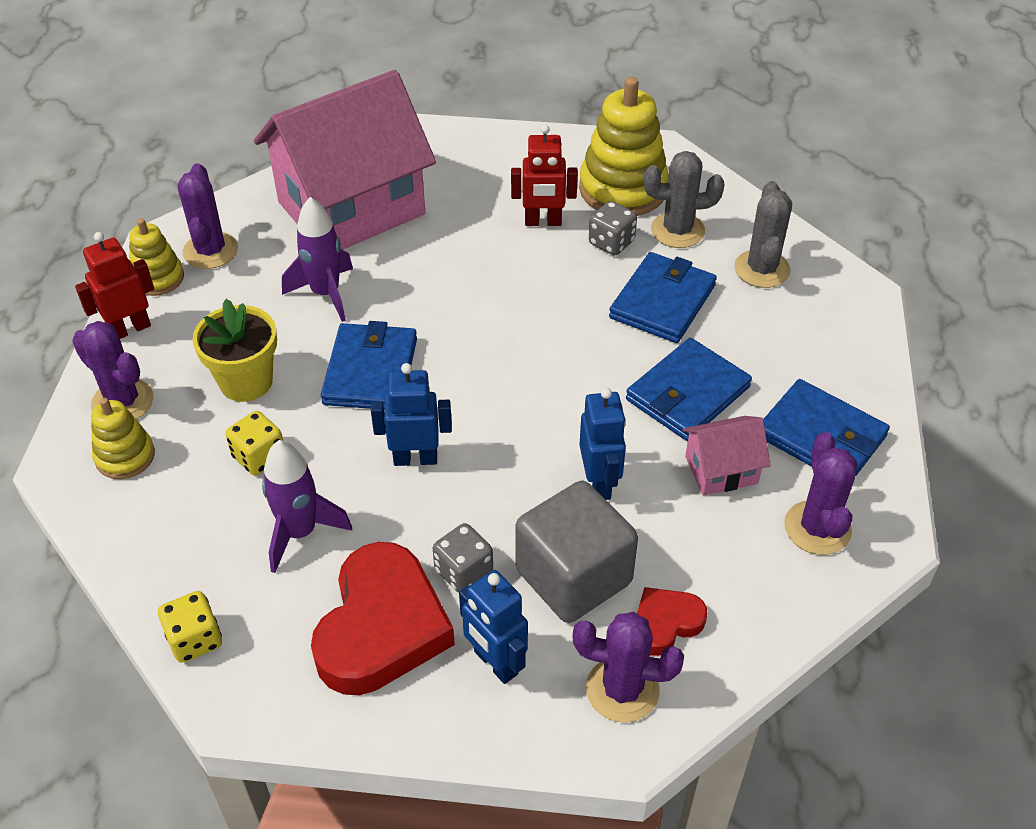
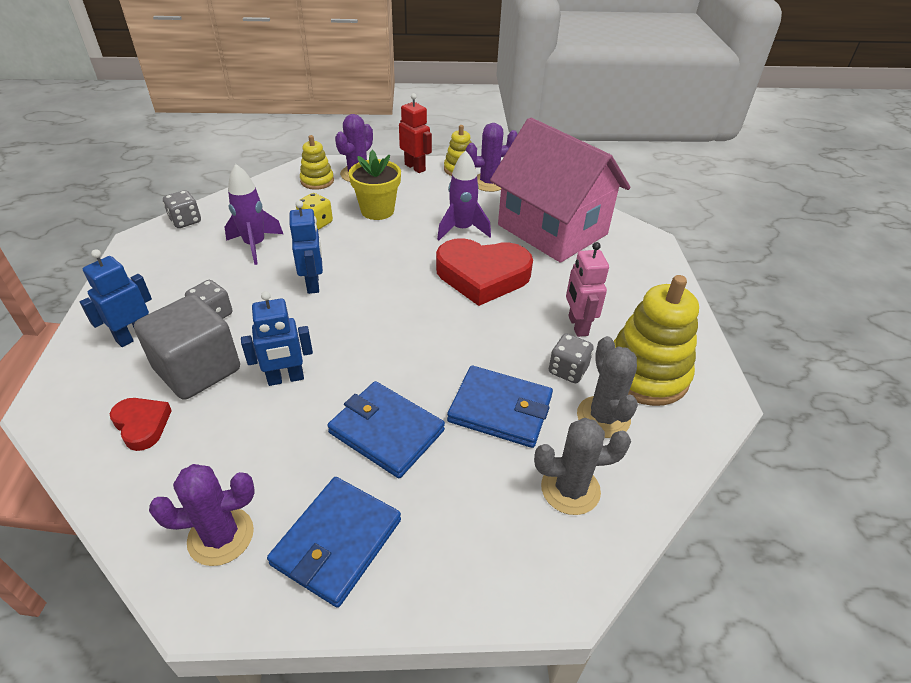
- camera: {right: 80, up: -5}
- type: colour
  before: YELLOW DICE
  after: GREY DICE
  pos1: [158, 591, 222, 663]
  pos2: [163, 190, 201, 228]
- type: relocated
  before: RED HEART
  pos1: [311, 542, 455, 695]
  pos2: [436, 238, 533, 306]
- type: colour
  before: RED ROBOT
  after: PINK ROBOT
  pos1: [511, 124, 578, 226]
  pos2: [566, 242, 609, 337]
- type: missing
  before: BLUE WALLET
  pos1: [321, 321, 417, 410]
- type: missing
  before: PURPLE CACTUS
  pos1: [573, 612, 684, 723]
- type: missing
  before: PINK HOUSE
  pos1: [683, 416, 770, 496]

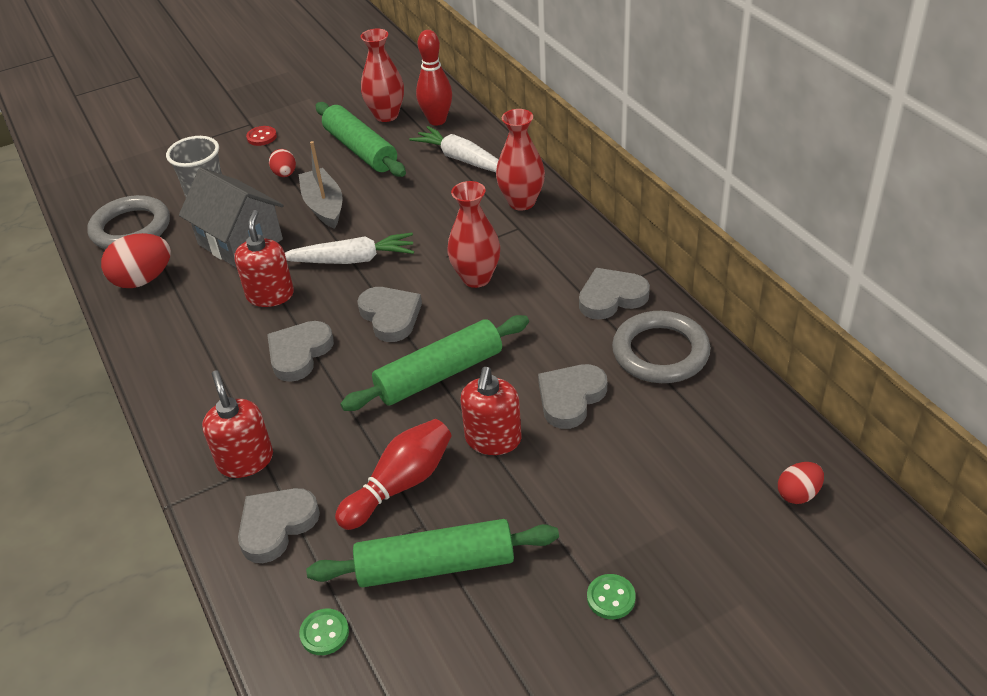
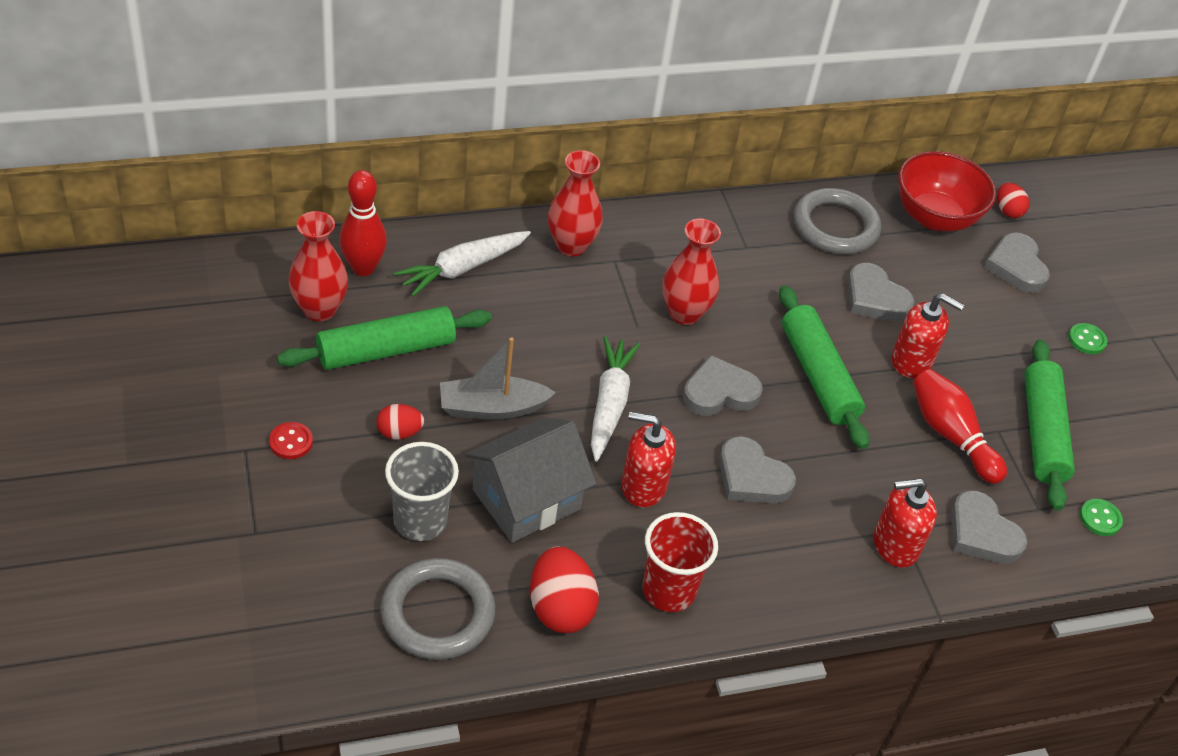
- camera: {right: -85, up: 5}
- type: appeared
  after: RED CUP
  pos2: [643, 512, 718, 612]
- type: appeared
  after: RED BOWL
  pos2: [898, 151, 996, 231]
- type: relocated
  before: GREY HEART
  pos1: [579, 268, 650, 320]
  pos2: [984, 233, 1050, 293]

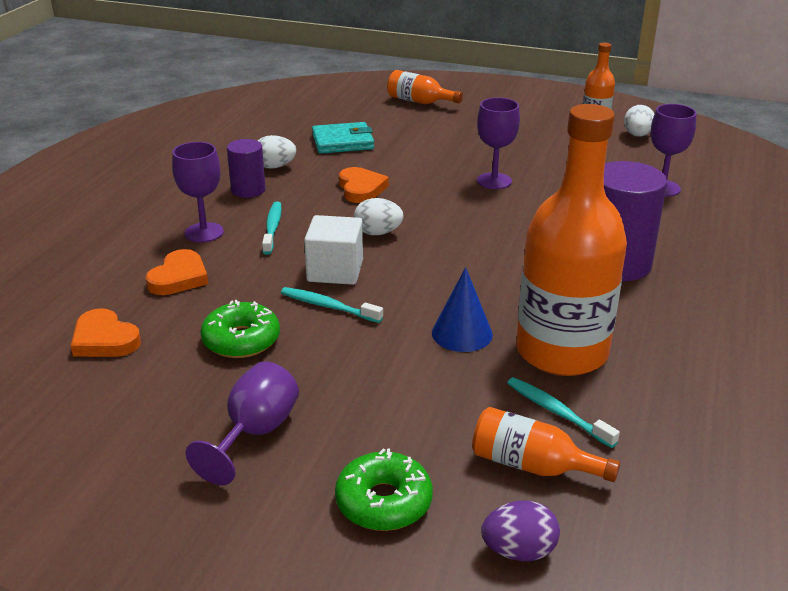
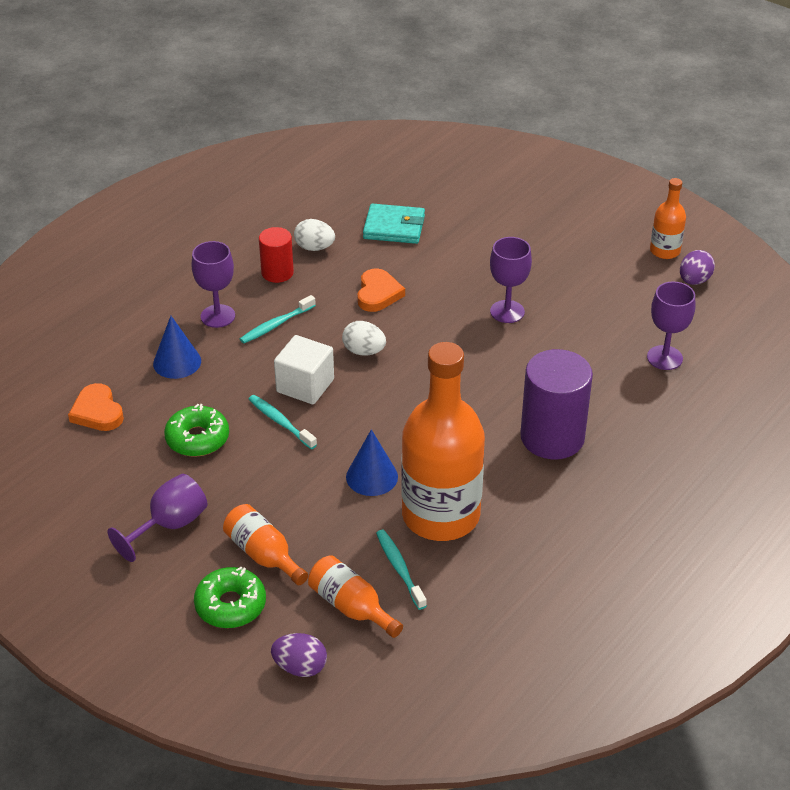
- camera: {right: 20, up: 10}
- type: exchanged
  before: ORANGE HEART
  after: BLUE CONE
  pos1: [146, 249, 208, 295]
  pos2: [153, 316, 201, 379]
- type: relocated
  before: ORANGE BOTTLE
  pos1: [387, 70, 463, 104]
  pos2: [223, 504, 308, 585]
- type: spun
  before: TURQUOISE TOOTHBRUSH
  pos1: [262, 201, 282, 254]
  pos2: [240, 295, 316, 343]
  turn: -150
- type: colour
  before: PURPLE CYLINDER
  after: RED CYLINDER
  pos1: [227, 139, 266, 198]
  pos2: [259, 227, 294, 283]
- type: colour
  before: WHITE EGG
  after: PURPLE EGG
  pos1: [624, 105, 654, 137]
  pos2: [680, 250, 715, 285]

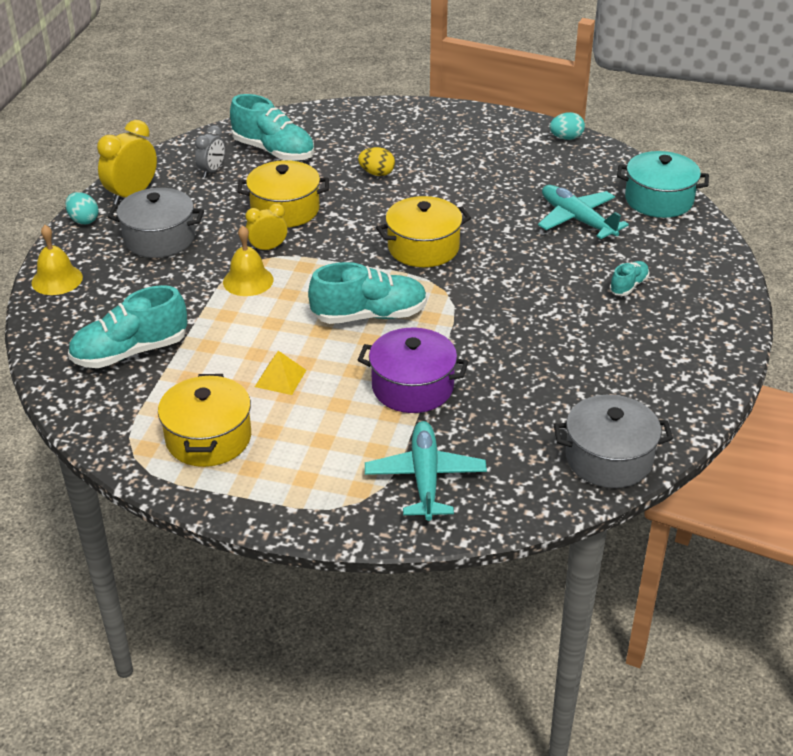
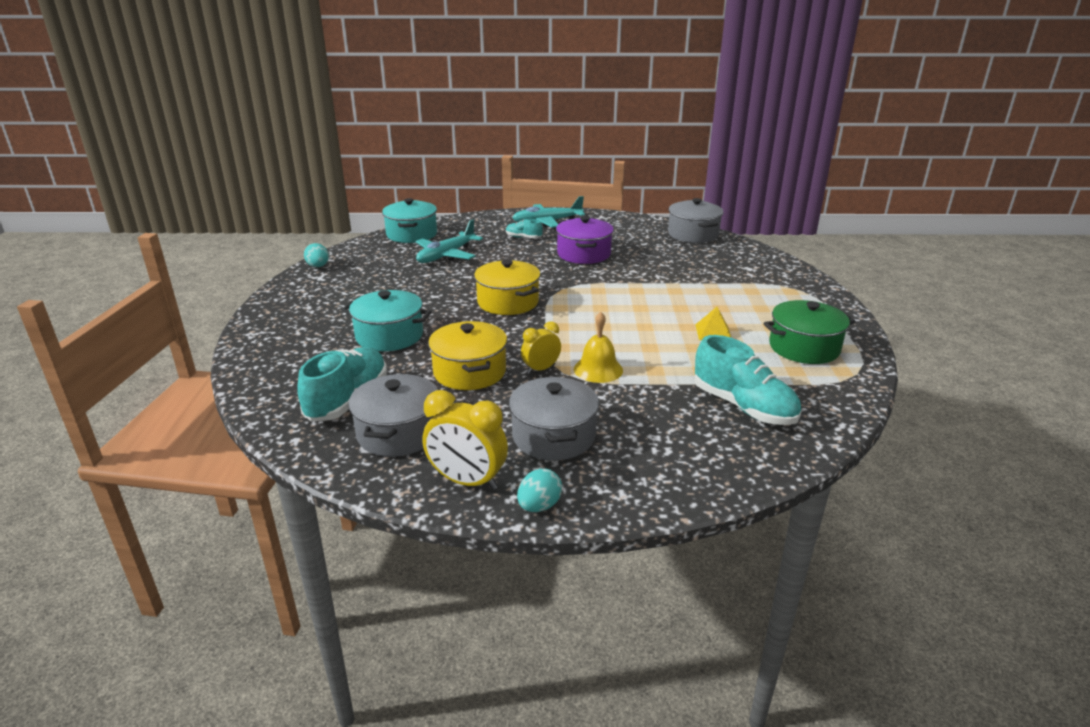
- camera: {right: -105, up: -10}
- type: exchanged
  before: YELLOW EGG
  after: TURQUOISE POT
  pos1: [358, 147, 395, 176]
  pos2: [342, 290, 432, 351]
- type: exchanged
  before: GREY CLOCK
  after: GREY POT
  pos1: [195, 125, 225, 177]
  pos2: [348, 374, 438, 457]
- type: relocated
  before: TURQUOISE PLANE
  pos1: [365, 421, 487, 521]
  pos2: [512, 196, 585, 228]
- type: spun
  before: YELLOW CLOCK
  pos1: [245, 203, 287, 251]
  pos2: [521, 321, 561, 374]
  turn: 90
- type: relocated
  before: PURPLE POT
  pos1: [358, 327, 468, 413]
  pos2: [556, 216, 614, 264]
- type: colour
  before: YELLOW POT
  after: GREEN POT
  pos1: [158, 374, 251, 467]
  pos2: [763, 300, 855, 364]
- type: missing
  before: YELLOW BELL
  pos1: [31, 225, 83, 295]
- type: missing
  before: TURQUOISE SHOE
  pos1: [308, 262, 427, 324]

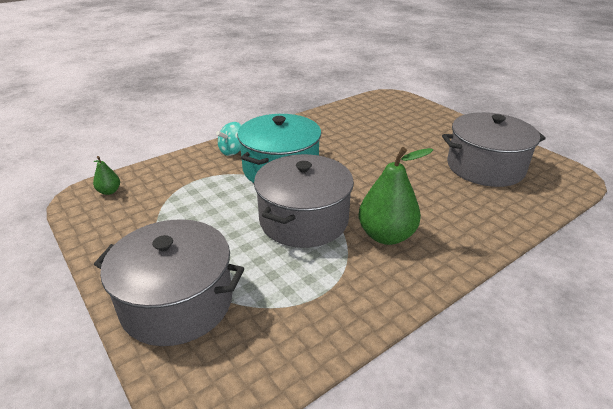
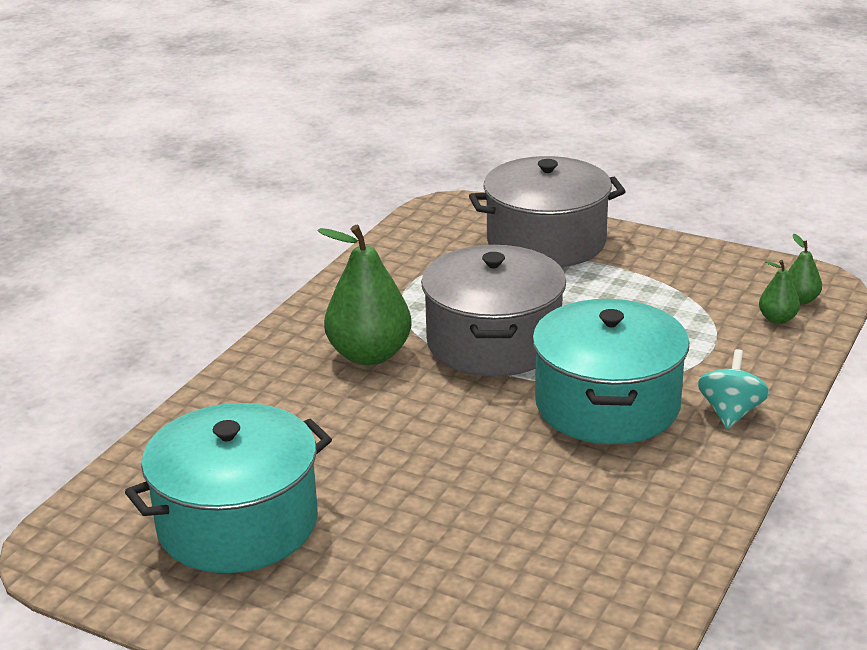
- camera: {right: 155, up: -5}
- type: colour
  before: GREY POT
  after: TURQUOISE POT
  pos1: [442, 112, 546, 187]
  pos2: [125, 403, 332, 573]
- type: appeared
  after: GREEN PEAR
  pos2: [759, 260, 800, 324]

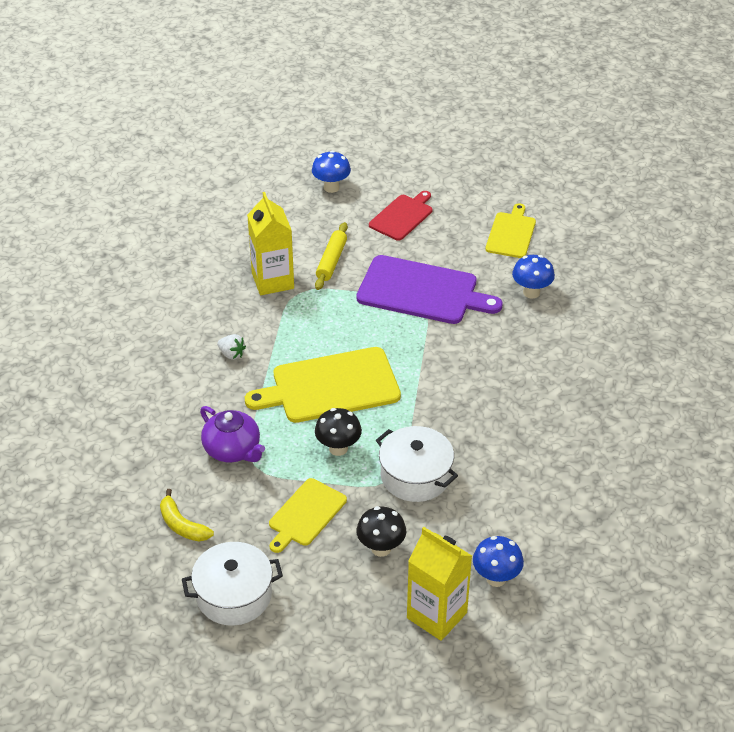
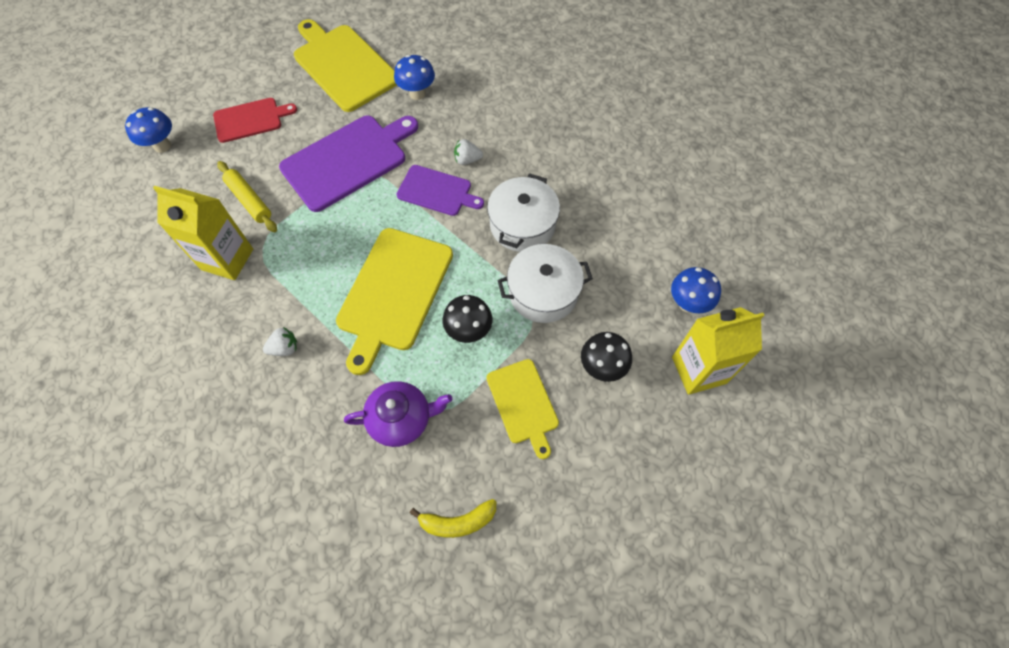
- camera: {right: -55, up: 20}
- type: spun
  before: RED CUTTING BOARD
  pos1: [369, 191, 432, 241]
  pos2: [213, 98, 297, 143]
  turn: 90
- type: size
  before: YELLOW CUTTING BOARD
  pos1: [485, 203, 536, 258]
  pos2: [294, 19, 397, 112]
  scale: 1.7
- type: appeared
  after: PURPLE CUTTING BOARD
  pos2: [397, 165, 484, 216]
- type: appeared
  after: WHITE STRAWBERRY
  pos2: [454, 139, 483, 165]
- type: relocated
  before: WHITE POT
  pos1: [182, 542, 283, 626]
  pos2: [487, 174, 560, 252]

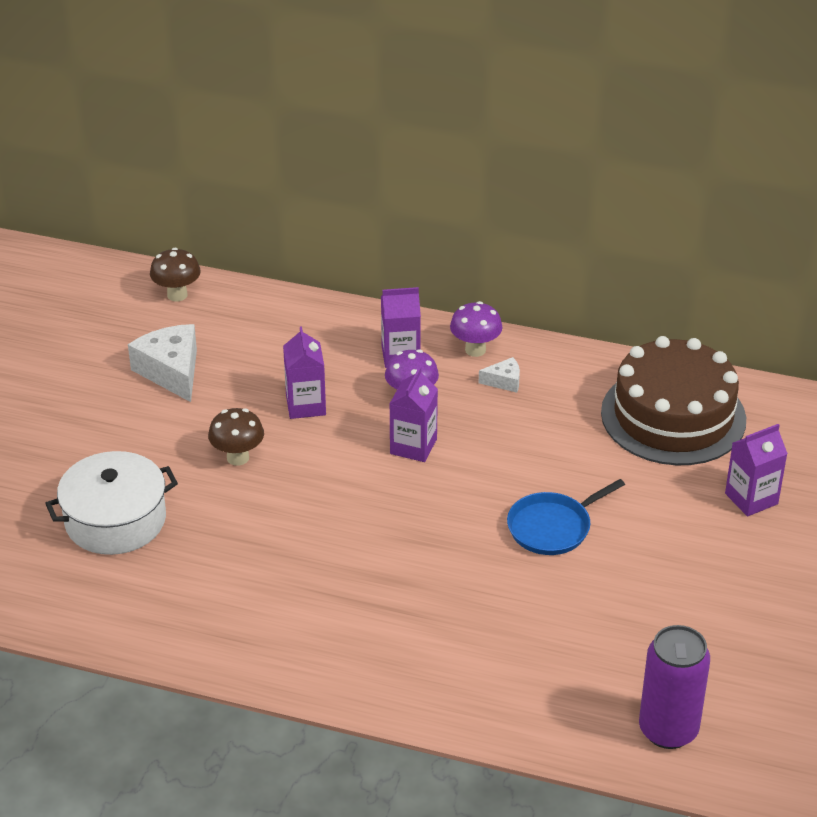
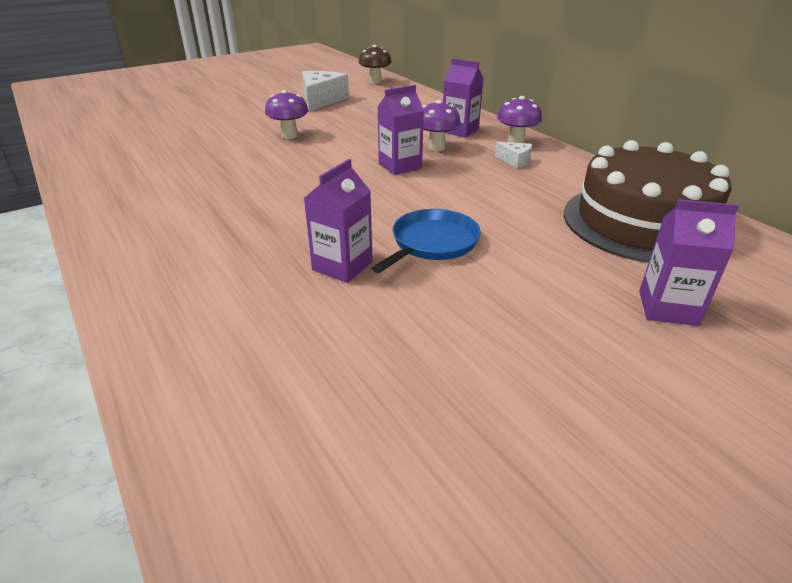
- camera: {right: 40, up: -5}
- type: colour
  before: BROWN MUSHROOM
  after: PURPLE MUSHROOM
  pos1: [208, 408, 264, 466]
  pos2: [265, 90, 309, 139]
- type: relocated
  before: PURPLE CARTON
  pos1: [283, 326, 326, 419]
  pos2: [304, 159, 373, 283]
- type: spun
  before: BLUE PAN
  pos1: [507, 479, 625, 555]
  pos2: [371, 209, 481, 273]
  turn: 120
- type: missing
  before: WHITE POT
  pos1: [45, 451, 178, 555]
- type: missing
  before: PURPLE CAN
  pos1: [639, 625, 710, 749]

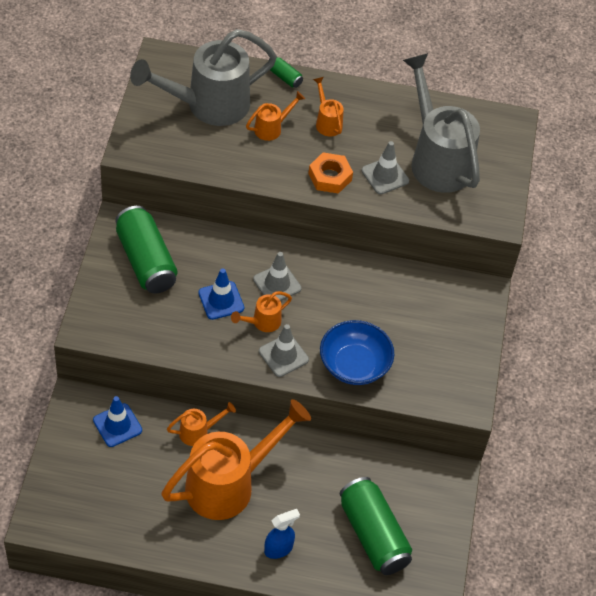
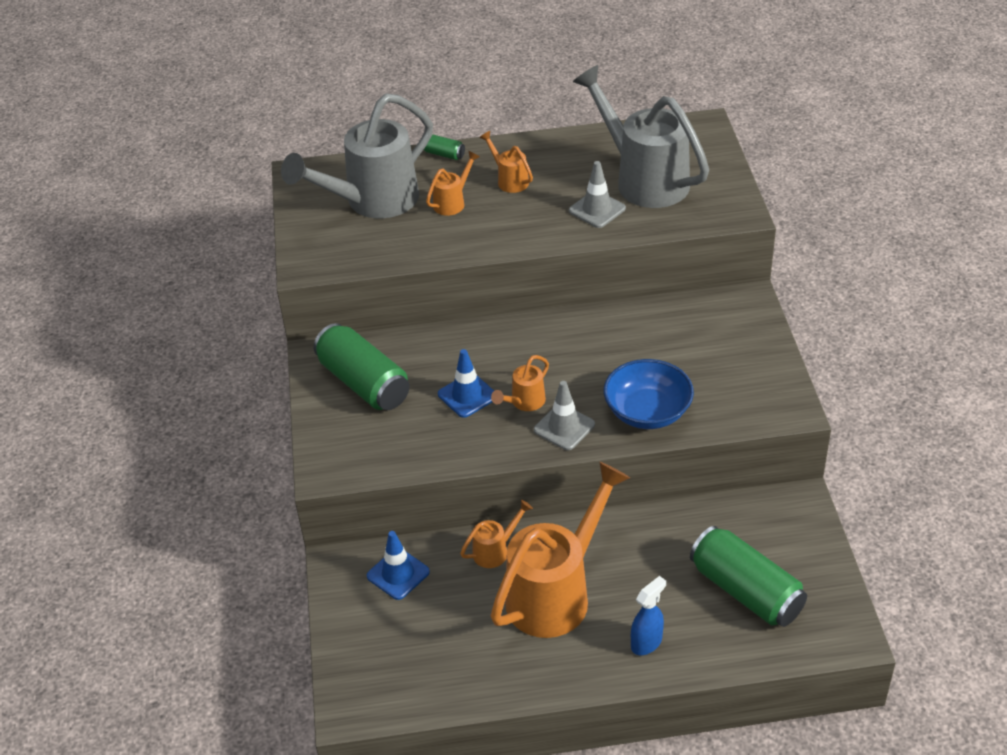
- camera: {right: -10, up: -10}
- type: missing
  before: GREY TRAFFIC CONE
  pos1: [253, 252, 302, 301]
- type: missing
  before: ORANGE NUT
  pos1: [308, 152, 353, 194]

